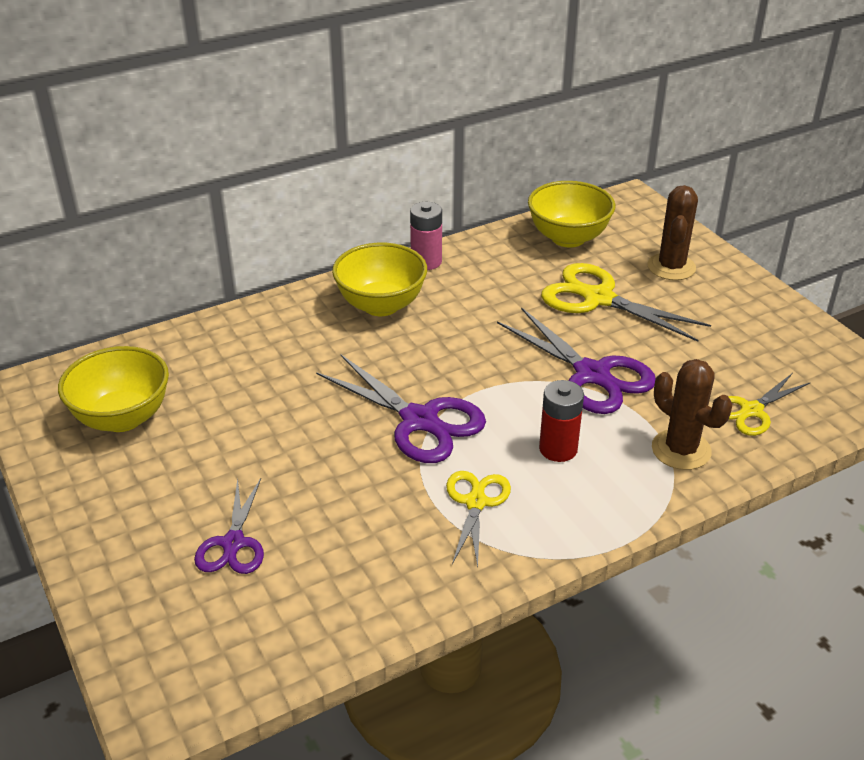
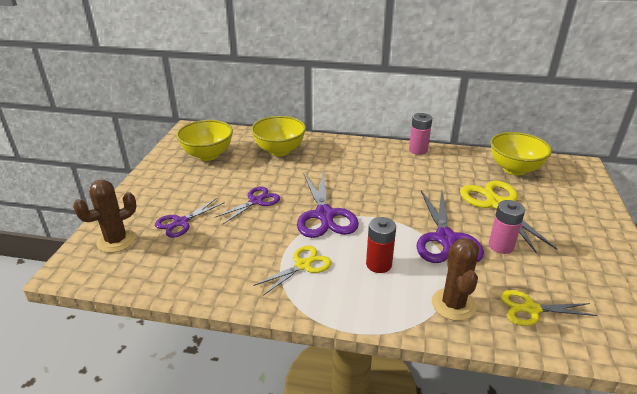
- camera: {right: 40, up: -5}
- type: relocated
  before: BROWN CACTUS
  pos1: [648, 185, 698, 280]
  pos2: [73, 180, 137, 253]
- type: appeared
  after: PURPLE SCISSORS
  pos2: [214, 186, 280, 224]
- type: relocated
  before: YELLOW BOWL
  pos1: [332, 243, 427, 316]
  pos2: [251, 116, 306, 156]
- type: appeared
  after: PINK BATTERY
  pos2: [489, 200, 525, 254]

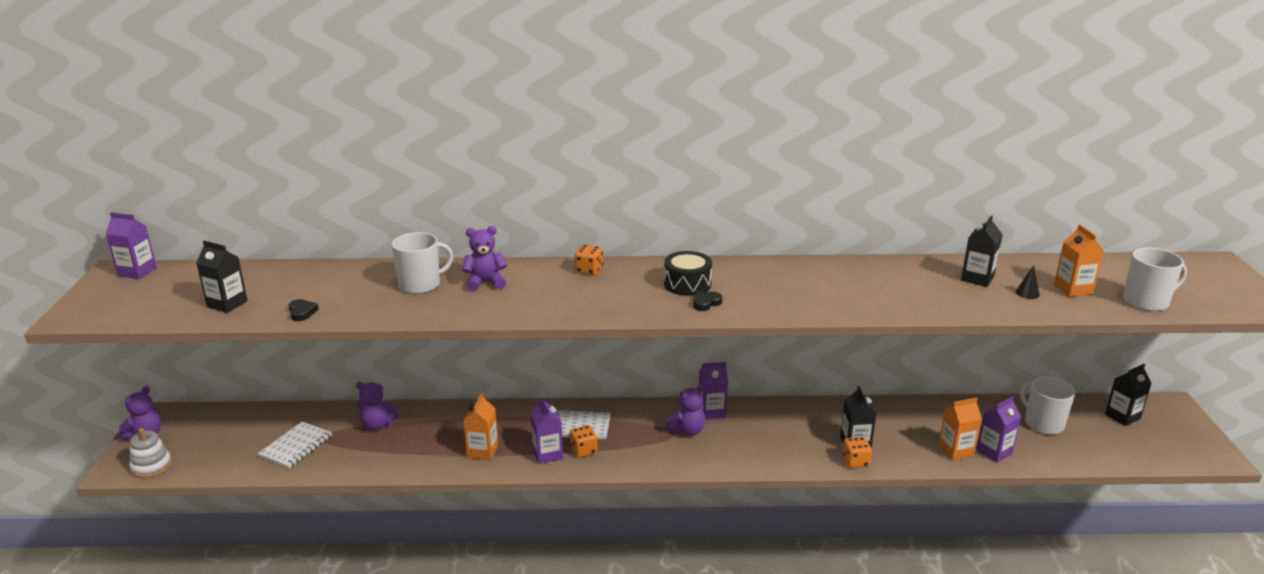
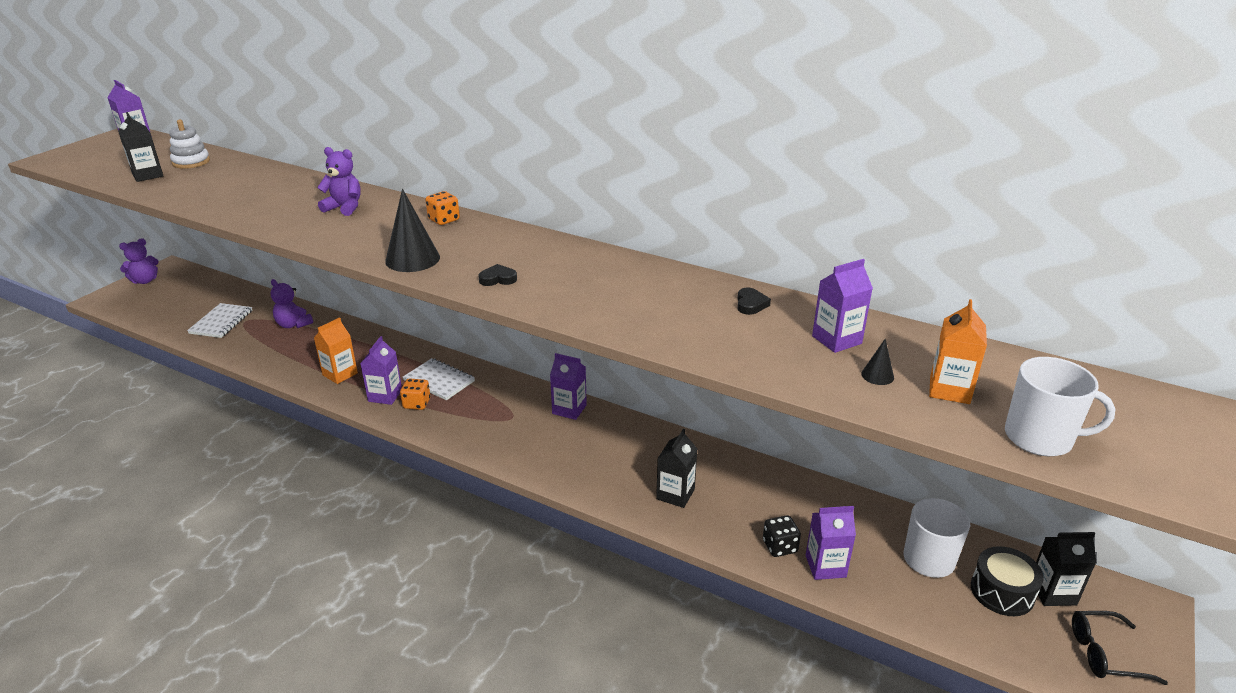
- camera: {right: 30, up: 5}
- type: relocated
  before: WHITE STACKING TOY
  pos1: [129, 428, 172, 478]
  pos2: [169, 119, 210, 169]
- type: spun
  before: WHITE NOTEBOOK
  pos1: [258, 422, 332, 468]
  pos2: [187, 303, 252, 338]
  turn: -45
- type: appeared
  after: BLACK CONE
  pos2: [385, 189, 440, 272]
- type: relocated
  before: BLACK HEART
  pos1: [288, 299, 319, 321]
  pos2: [737, 288, 771, 315]
- type: exchanged
  before: ORANGE CARTON
  after: BLACK DICE
  pos1: [938, 398, 982, 460]
  pos2: [763, 515, 801, 557]
- type: colour
  before: BLACK CARTON
  after: PURPLE CARTON
  pos1: [961, 215, 1003, 287]
  pos2: [812, 259, 873, 353]
- type: relocated
  before: BLACK DRUM
  pos1: [664, 251, 712, 296]
  pos2: [971, 546, 1044, 616]
- type: appeared
  after: BLACK GLASSES
  pos2: [1072, 611, 1168, 685]
- type: missing
  before: WHITE MUG
  pos1: [392, 232, 453, 294]
- type: missing
  before: PURPLE TEDDY BEAR
  pos1: [665, 384, 705, 436]
- type: missing
  before: ORANGE DICE
  pos1: [842, 437, 872, 468]

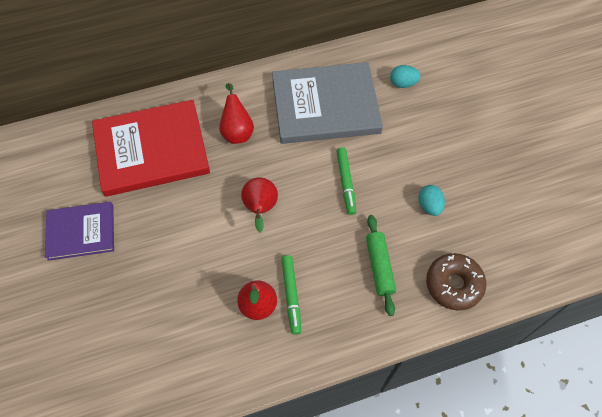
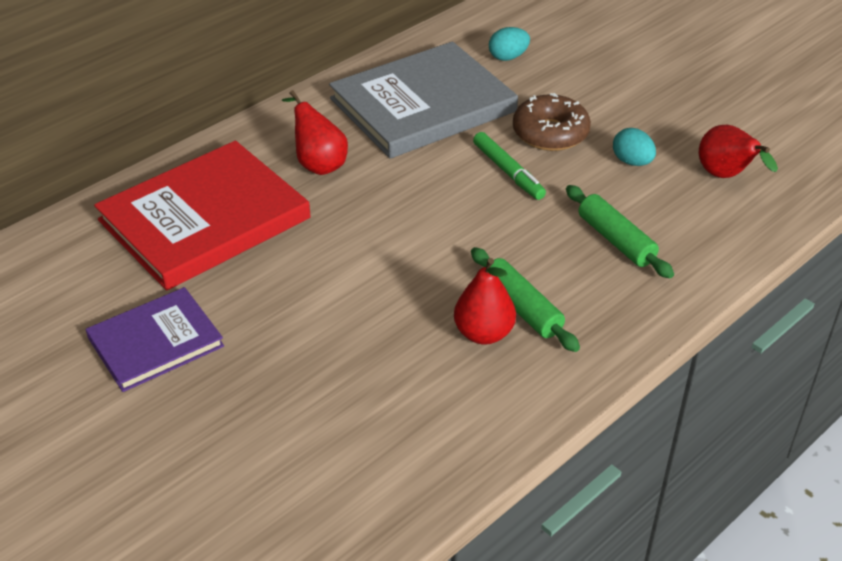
- camera: {right: -25, up: -20}
- type: exchanged
  before: GREEN MARKER
  after: GREEN ROLLING PIN
  pos1: [281, 255, 301, 335]
  pos2: [471, 247, 580, 352]
- type: relocated
  before: BROWN DONUT
  pos1: [426, 253, 486, 311]
  pos2: [513, 93, 591, 151]
- type: relocated
  before: RED PEAR
  pos1: [241, 177, 278, 233]
  pos2: [699, 125, 778, 178]

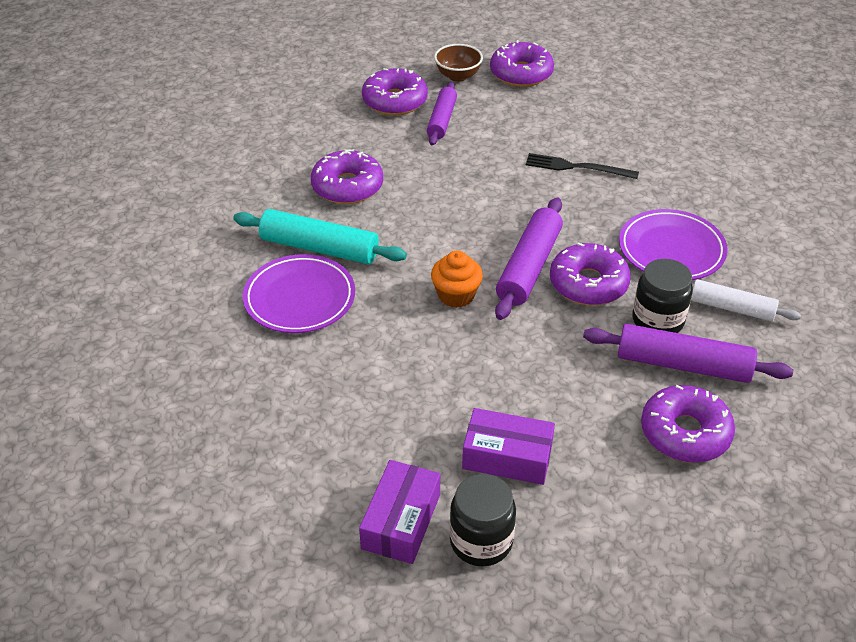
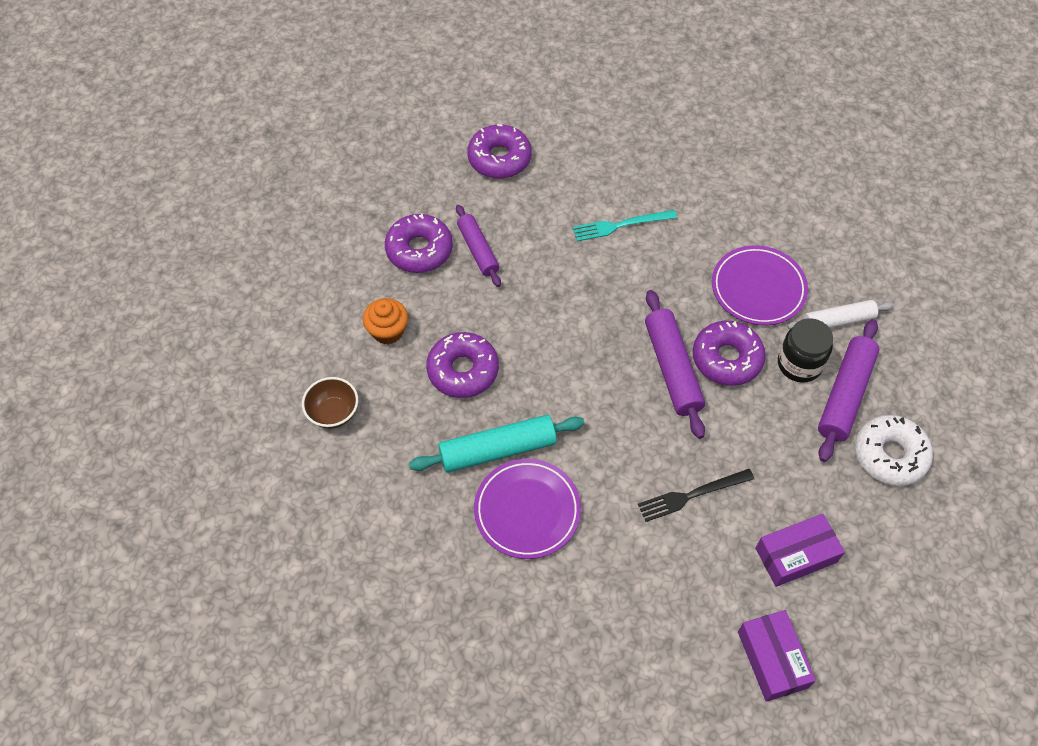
- camera: {right: -35, up: 15}
- type: relocated
  before: BROWN BOWL
  pos1: [434, 44, 483, 82]
  pos2: [302, 377, 358, 429]
- type: relocated
  before: ORANGE CUPCAKE
  pos1: [431, 251, 483, 308]
  pos2: [363, 298, 408, 345]
- type: appeared
  after: TURQUOISE FORK
  pos2: [573, 210, 677, 242]
- type: relocated
  before: BLACK FORK
  pos1: [526, 153, 639, 179]
  pos2: [638, 469, 754, 522]
- type: spun
  before: PURPLE ROLLING PIN
  pos1: [583, 324, 793, 383]
  pos2: [818, 319, 879, 462]
  turn: -45
- type: colour
  before: PURPLE DONUT
  after: WHITE DONUT
  pos1: [641, 385, 735, 463]
  pos2: [855, 415, 933, 486]
- type: missing
  before: BLACK JAR
  pos1: [449, 474, 516, 567]

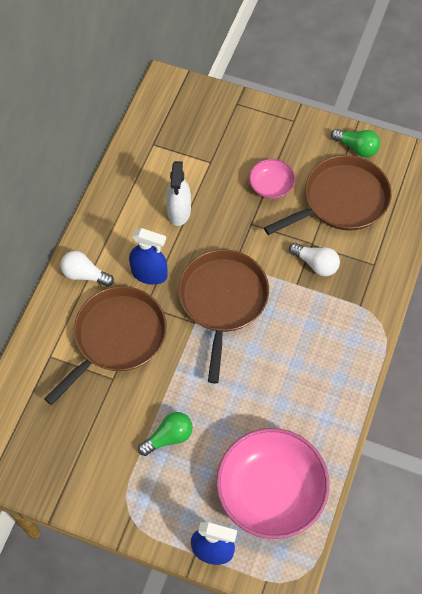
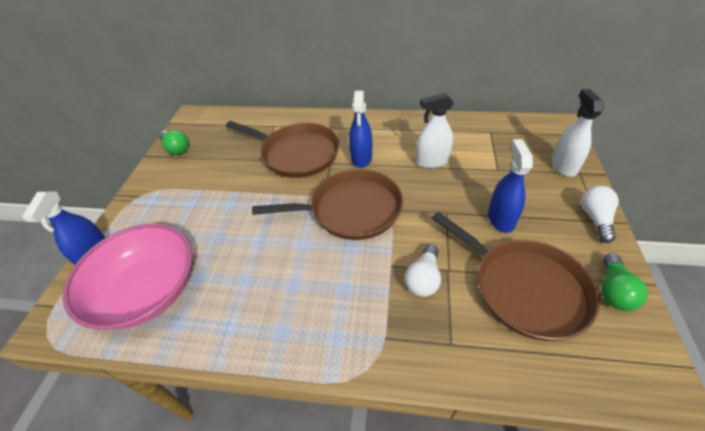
- camera: {right: 80, up: -15}
- type: relocated
  before: GREEN LIGHT BULB
  pos1: [138, 412, 193, 456]
  pos2: [159, 130, 189, 155]
- type: exchanged
  before: PINK BOWL
  after: BLUE SPRAY BOTTLE
  pos1: [249, 159, 295, 199]
  pos2: [488, 139, 533, 233]
- type: appeared
  after: WHITE SPRAY BOTTLE
  pos2: [551, 89, 603, 177]
- type: relocated
  before: WHITE LIGHT BULB
  pos1: [60, 251, 114, 287]
  pos2: [581, 186, 619, 243]

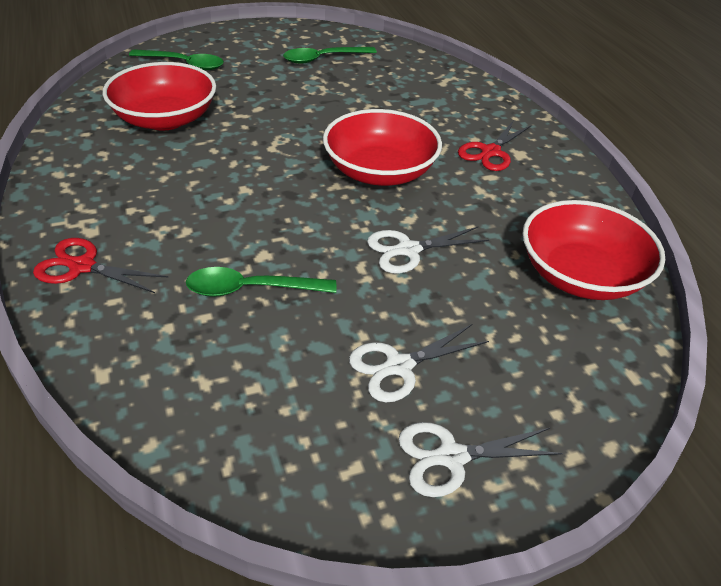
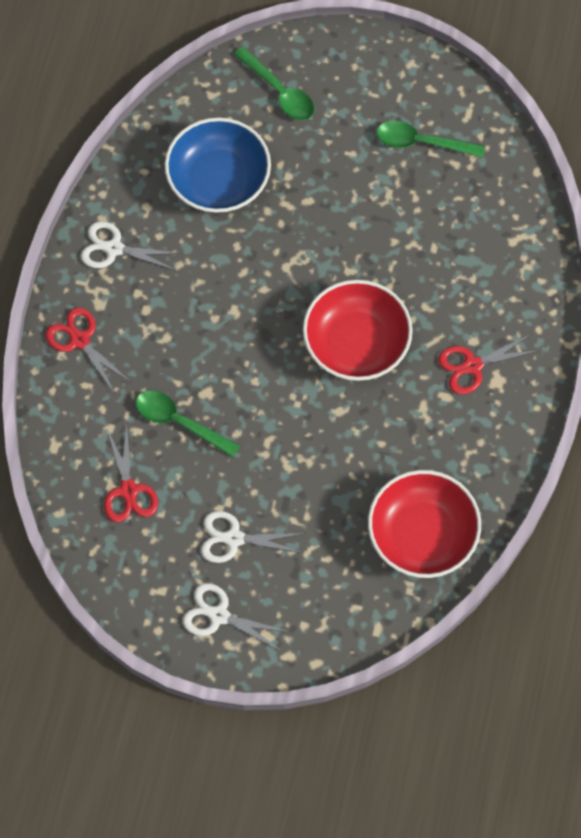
- camera: {right: 35, up: 25}
- type: relocated
  before: WHITE SCISSORS
  pos1: [367, 227, 489, 274]
  pos2: [80, 221, 182, 271]
- type: appeared
  after: RED SCISSORS
  pos2: [104, 426, 158, 522]
- type: colour
  before: RED BOWL
  after: BLUE BOWL
  pos1: [103, 62, 216, 130]
  pos2: [165, 117, 271, 213]

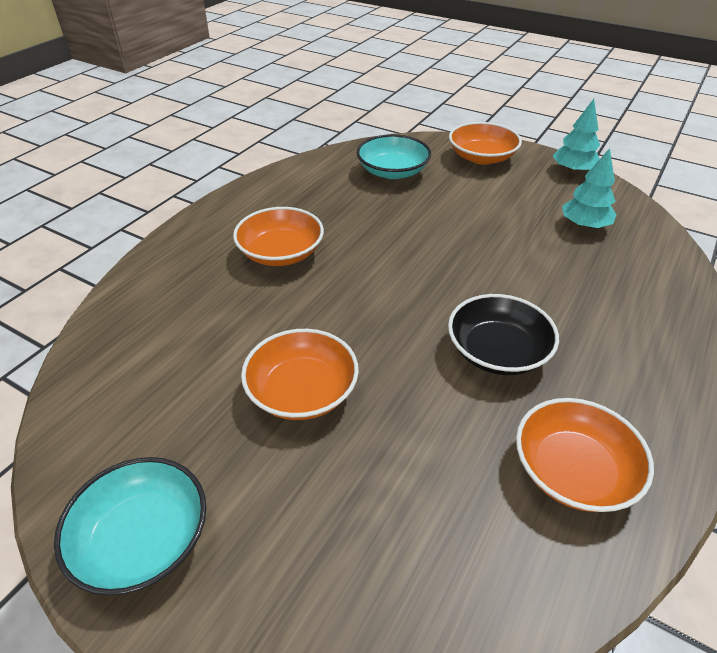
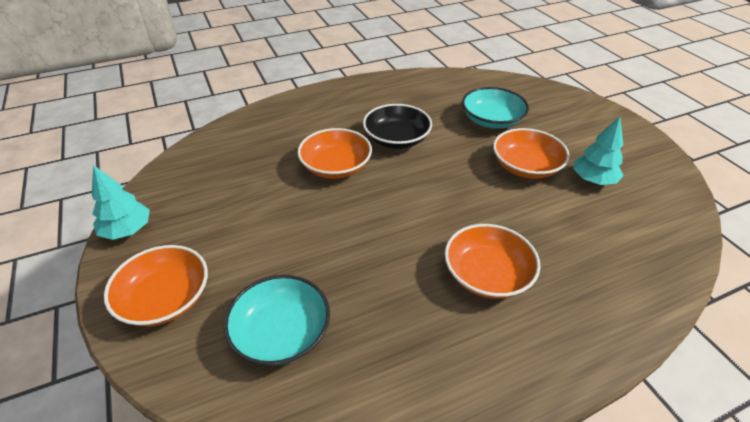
- camera: {right: -145, up: 0}
- type: relocated
  before: ORANGE BOWL
  pos1: [516, 398, 654, 512]
  pos2: [297, 128, 372, 179]
- type: relocated
  before: TURQUOISE BOWL
  pos1: [54, 457, 206, 596]
  pos2: [462, 87, 529, 129]
- type: relocated
  before: TURQUOISE TREE
  pos1: [562, 148, 616, 229]
  pos2: [573, 116, 624, 185]

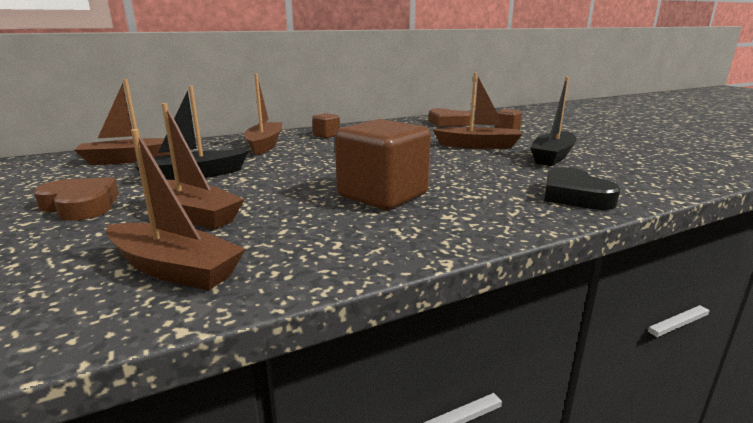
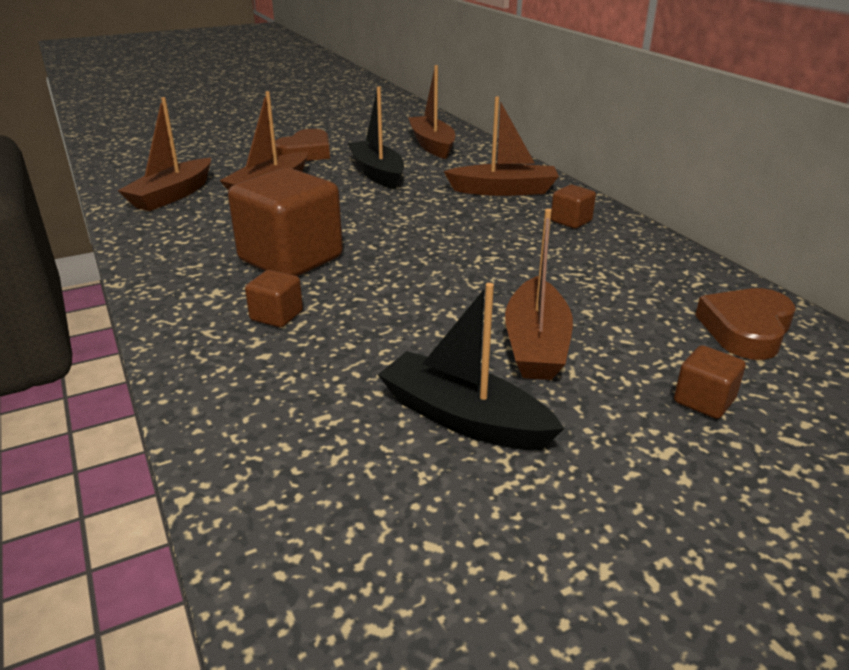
- camera: {right: 90, up: 10}
- type: appeared
  after: BROWN CUBE
  pos2: [245, 270, 303, 327]
- type: missing
  before: BLACK HEART
  pos1: [544, 167, 621, 210]

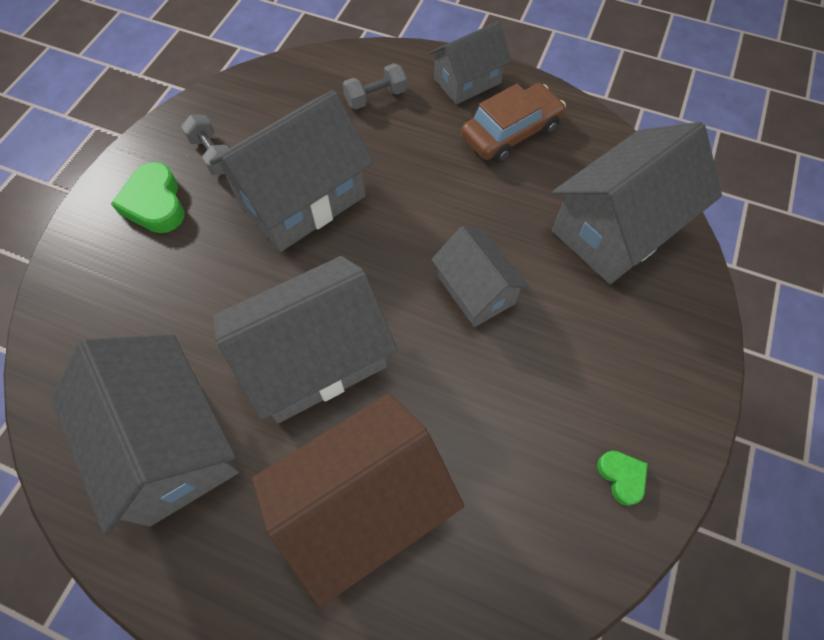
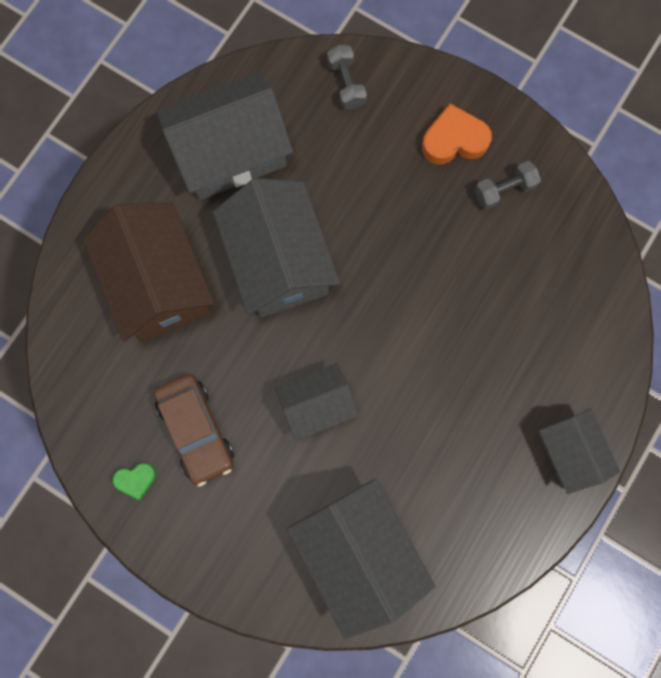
- camera: {right: 100, up: 15}
- type: relocated
  before: BROWN CAR
  pos1: [461, 83, 566, 163]
  pos2: [154, 374, 234, 487]
- type: relocated
  before: GREY DUMBBELL
  pos1: [343, 63, 407, 109]
  pos2: [327, 45, 367, 109]
- type: colour
  before: GREEN HEART
  after: ORANGE HEART
  pos1: [111, 162, 185, 233]
  pos2: [422, 104, 492, 165]
- type: missing
  before: GREY HOUSE
  pos1: [209, 90, 373, 252]

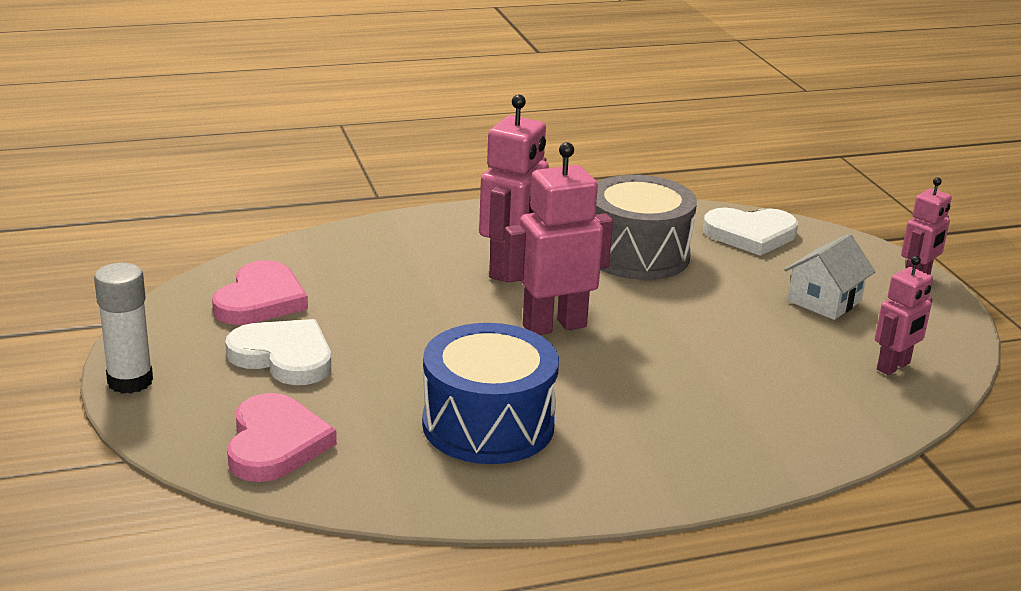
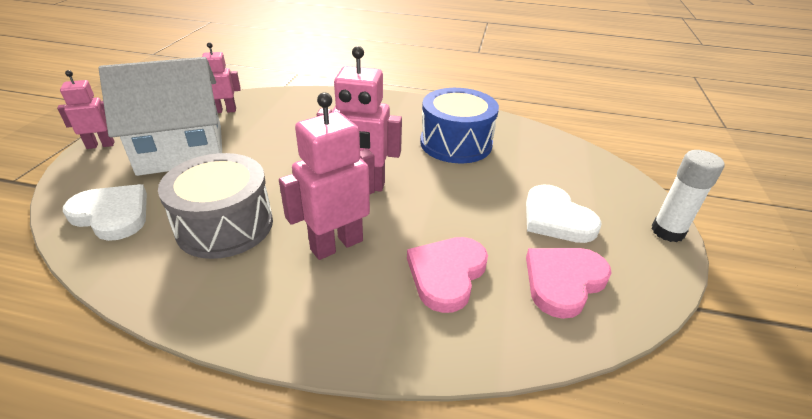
- camera: {right: -150, up: 10}
- type: size
  before: WHITE HOUSE
  pos1: [784, 233, 875, 320]
  pos2: [98, 57, 222, 176]
  scale: 2.05
- type: relocated
  before: PINK HEART
  pos1: [227, 393, 337, 482]
  pos2: [407, 237, 488, 313]

